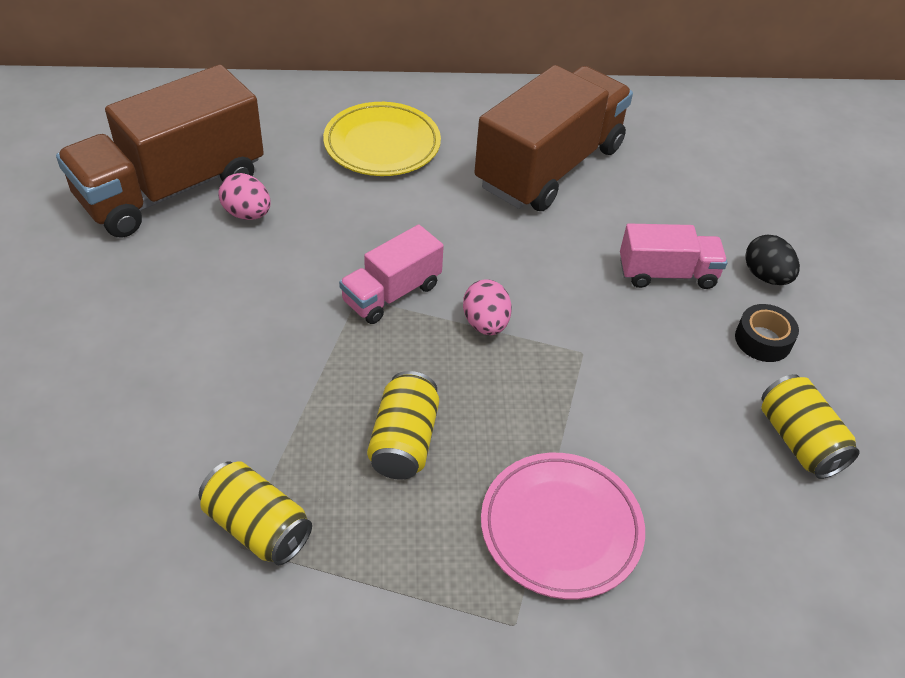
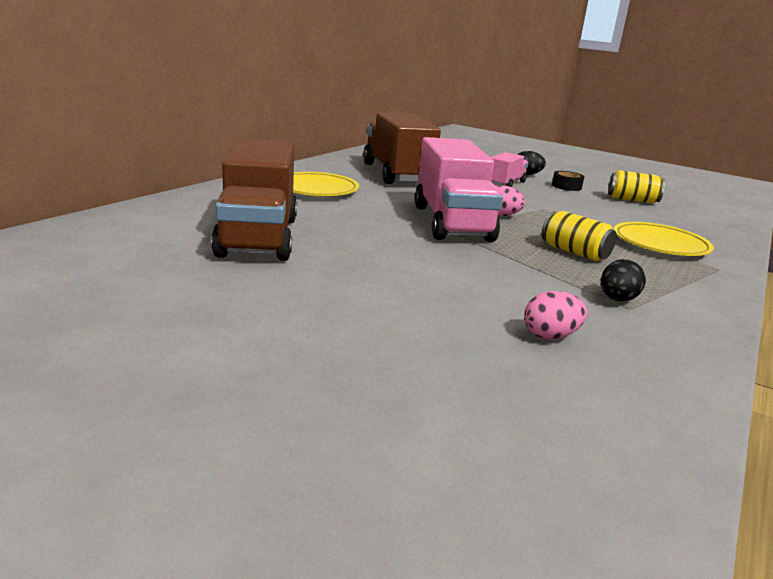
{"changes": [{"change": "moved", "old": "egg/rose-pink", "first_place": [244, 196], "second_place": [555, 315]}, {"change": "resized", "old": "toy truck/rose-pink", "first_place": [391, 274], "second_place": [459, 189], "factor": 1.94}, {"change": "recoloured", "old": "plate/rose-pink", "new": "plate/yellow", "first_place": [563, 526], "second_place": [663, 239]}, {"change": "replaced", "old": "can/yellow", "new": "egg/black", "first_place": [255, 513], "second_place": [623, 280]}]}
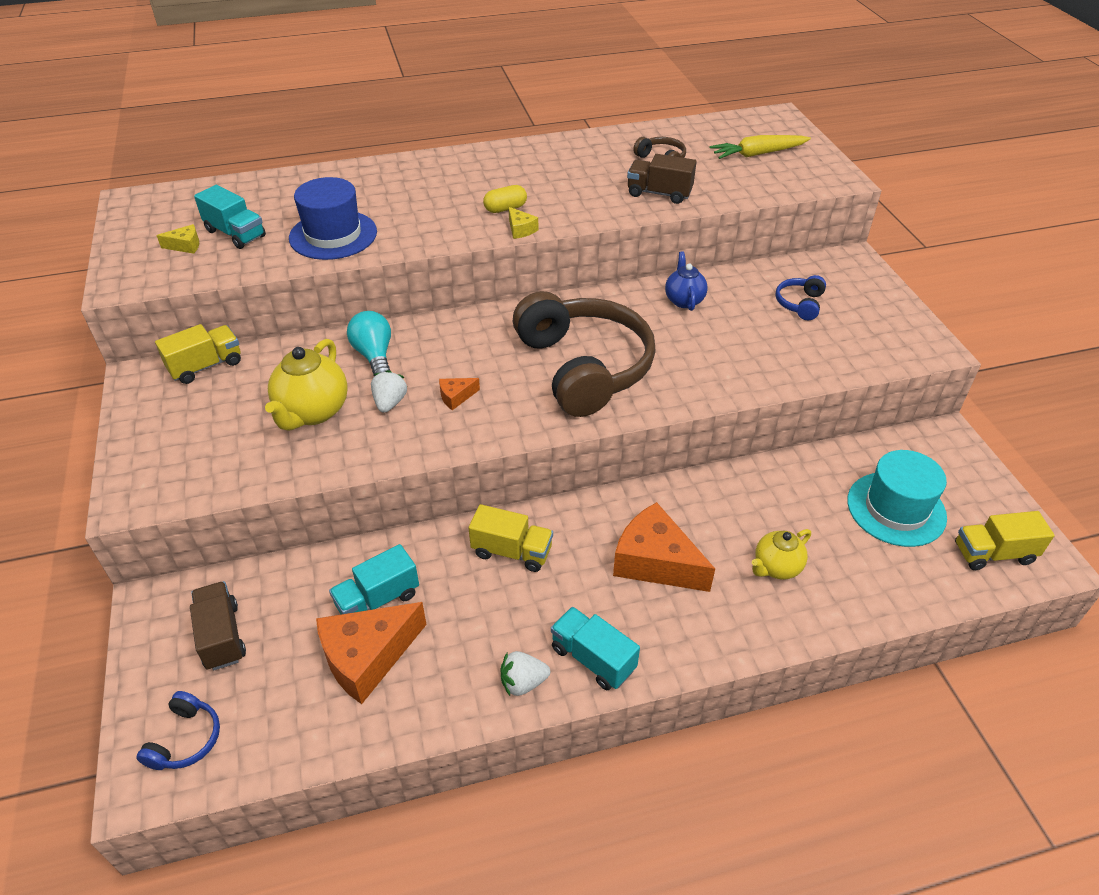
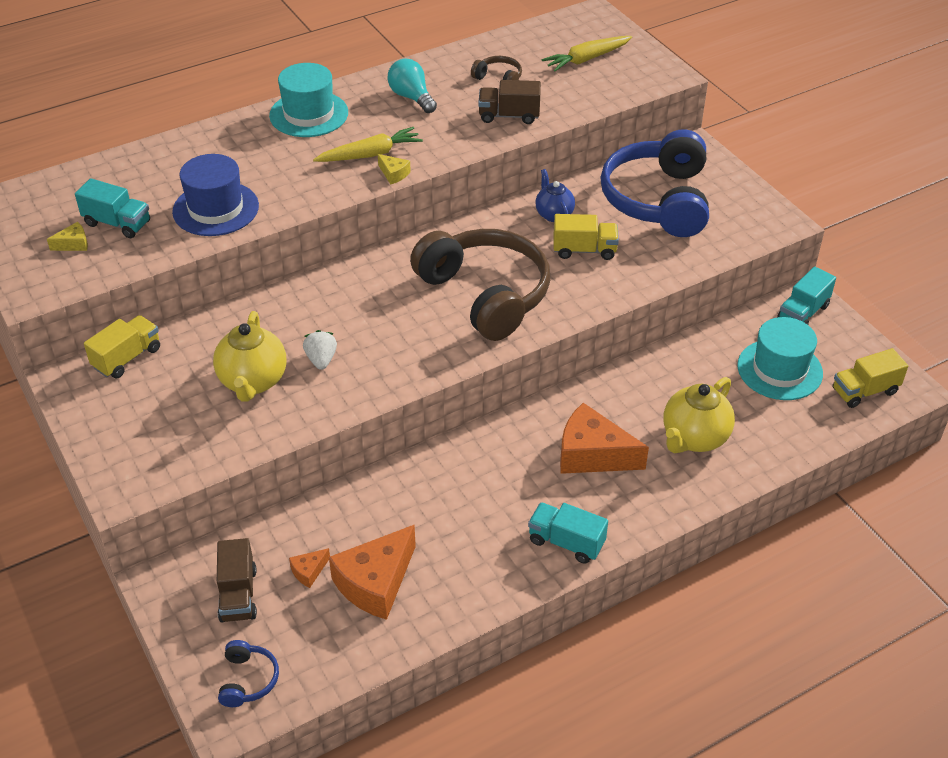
{"changes": [{"change": "replaced", "old": "pill shape/yellow", "new": "root vegetable/yellow", "first_place": [505, 199], "second_place": [368, 144]}, {"change": "resized", "old": "over-ear headphones/cobalt", "first_place": [801, 297], "second_place": [654, 183], "factor": 2.45}, {"change": "moved", "old": "light bulb/aqua", "first_place": [369, 343], "second_place": [412, 85]}, {"change": "moved", "old": "piece of cheese/orange", "first_place": [459, 394], "second_place": [309, 568]}, {"change": "moved", "old": "toy truck/yellow", "first_place": [511, 538], "second_place": [586, 237]}, {"change": "resized", "old": "china teapot/yellow", "first_place": [781, 554], "second_place": [699, 415], "factor": 1.6}, {"change": "moved", "old": "toy truck/aqua", "first_place": [374, 579], "second_place": [806, 296]}, {"change": "turned", "old": "toy truck/dark brown", "first_place": [218, 625], "second_place": [237, 580], "degrees": -150}, {"change": "removed", "old": "berry/snow-white", "first_place": [525, 673]}, {"change": "added", "new": "hat/aqua", "second_place": [308, 100]}]}
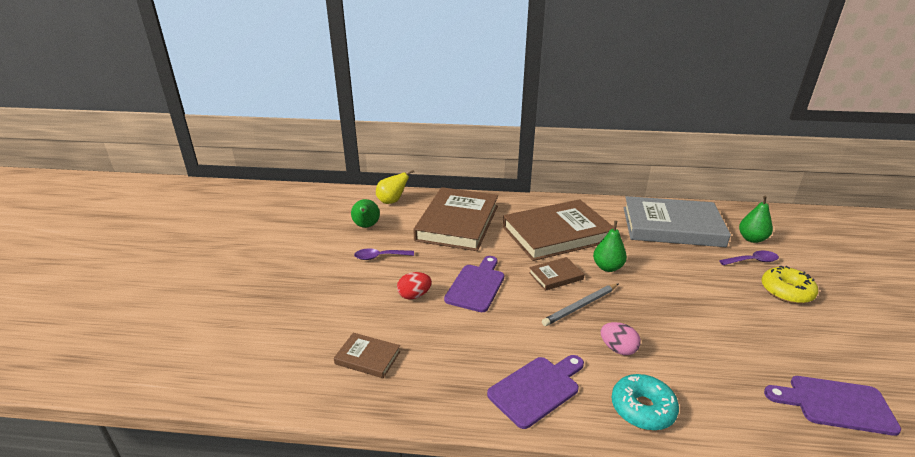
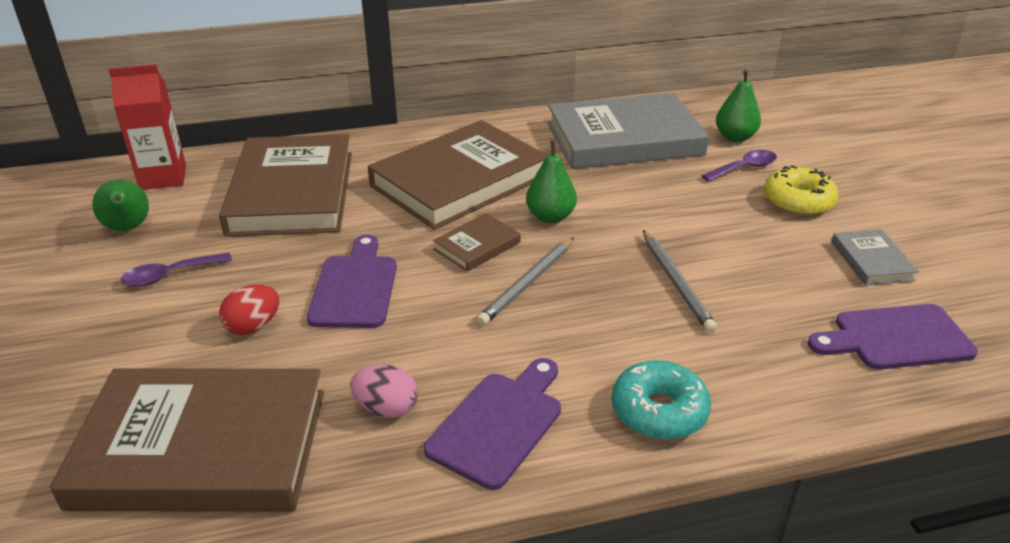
{"changes": [{"change": "replaced", "old": "pear fruit/yellow", "new": "carton/scarlet", "first_place": [395, 187], "second_place": [147, 127]}, {"change": "moved", "old": "egg/rose-pink", "first_place": [621, 338], "second_place": [384, 391]}, {"change": "resized", "old": "book/dark brown", "first_place": [367, 355], "second_place": [187, 440], "factor": 2.29}, {"change": "added", "new": "book/grey", "second_place": [875, 257]}, {"change": "added", "new": "wooden pencil/grey", "second_place": [680, 281]}]}
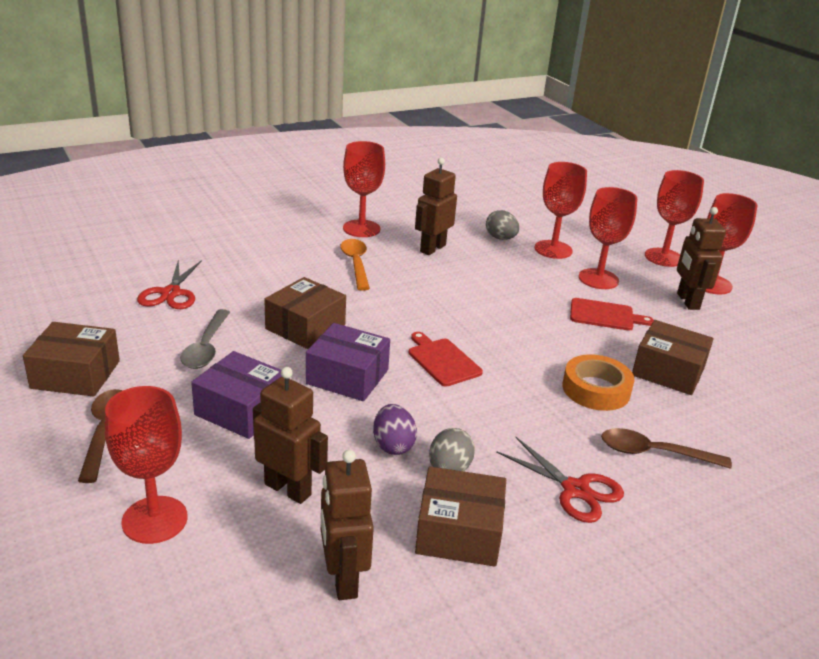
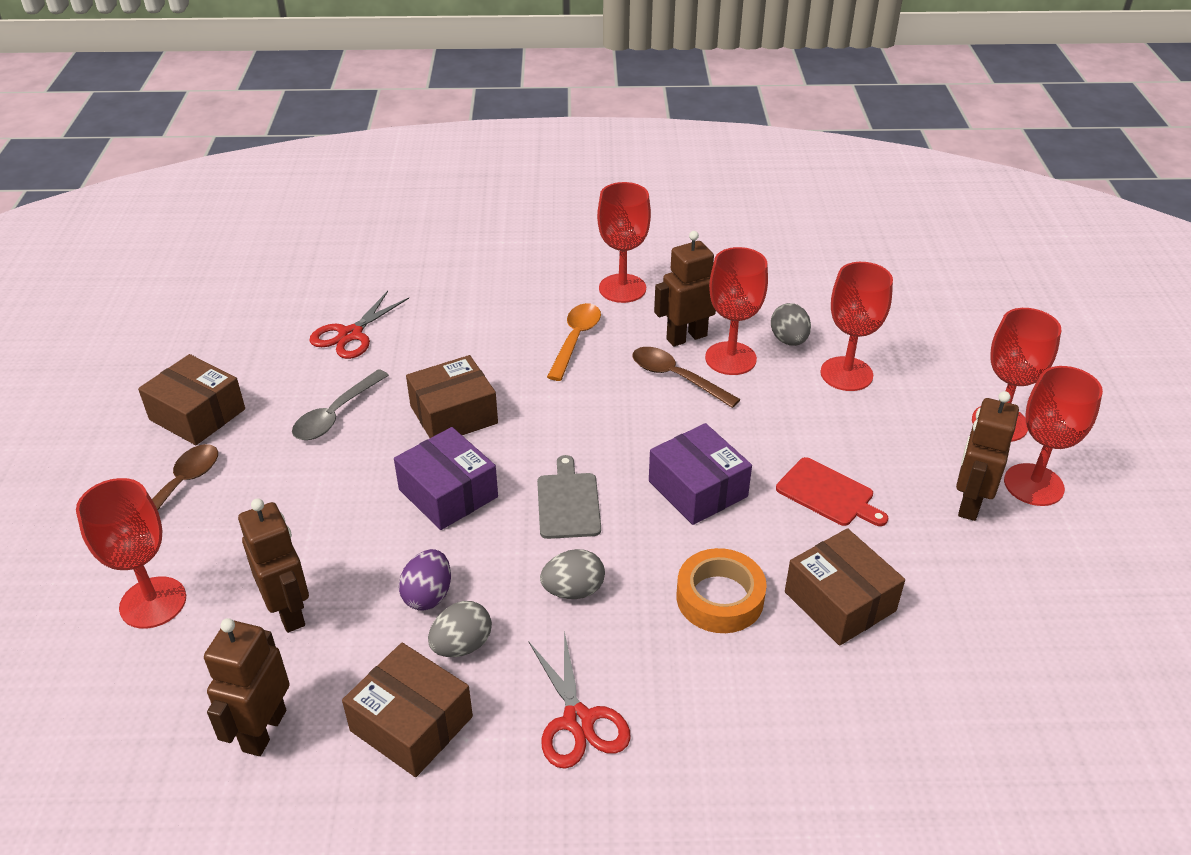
{"changes": [{"change": "moved", "old": "goblet/scarlet", "first_place": [608, 238], "second_place": [736, 311]}, {"change": "recoloured", "old": "bread board/scarlet", "new": "bread board/grey", "first_place": [446, 359], "second_place": [569, 497]}, {"change": "moved", "old": "box/violet", "first_place": [236, 395], "second_place": [700, 474]}, {"change": "moved", "old": "teaspoon/dark brown", "first_place": [666, 448], "second_place": [686, 377]}, {"change": "added", "new": "egg/grey", "second_place": [572, 574]}]}
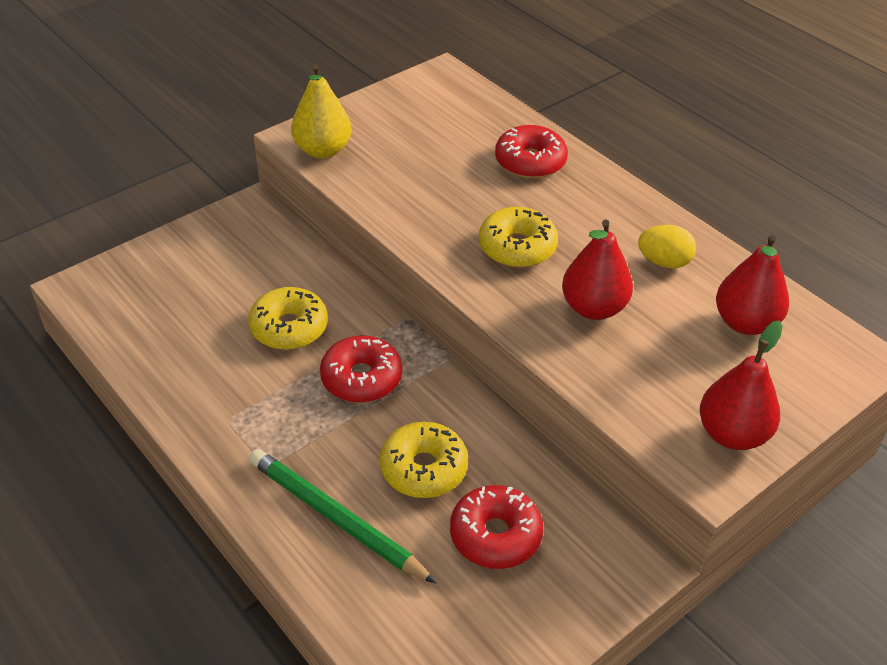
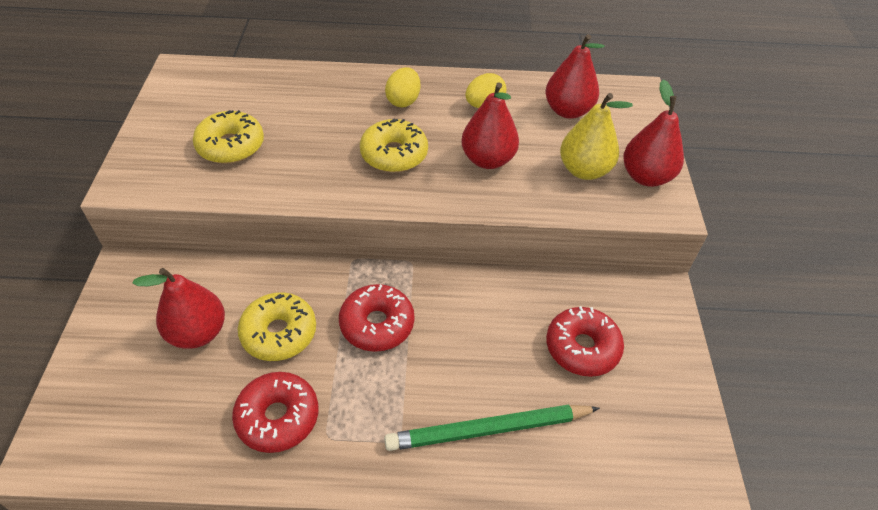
{"changes": [{"change": "moved", "old": "pear fruit/yellow", "first_place": [321, 111], "second_place": [596, 136]}, {"change": "moved", "old": "donut/scarlet", "first_place": [531, 152], "second_place": [275, 412]}, {"change": "moved", "old": "donut/yellow", "first_place": [424, 460], "second_place": [228, 137]}, {"change": "added", "new": "egg/yellow", "second_place": [402, 87]}, {"change": "added", "new": "pear fruit/scarlet", "second_place": [178, 308]}]}
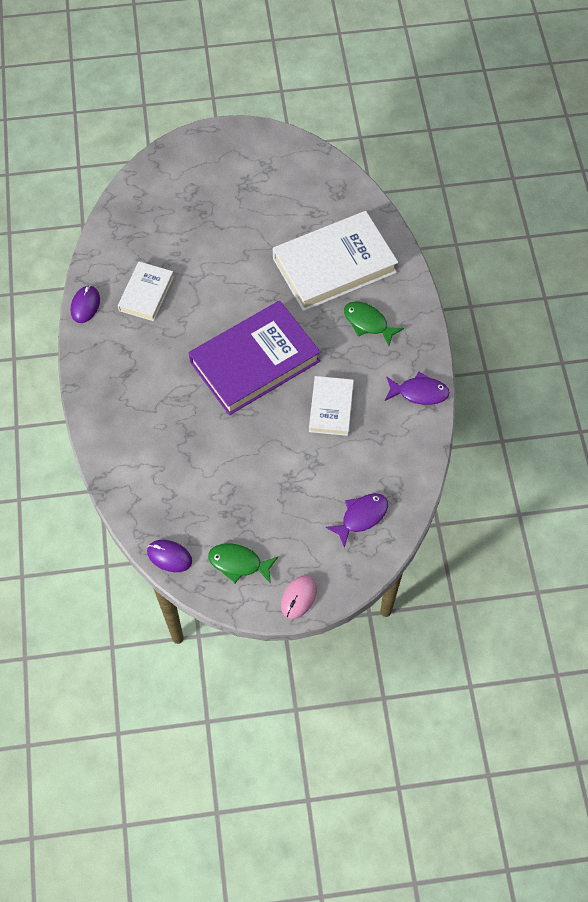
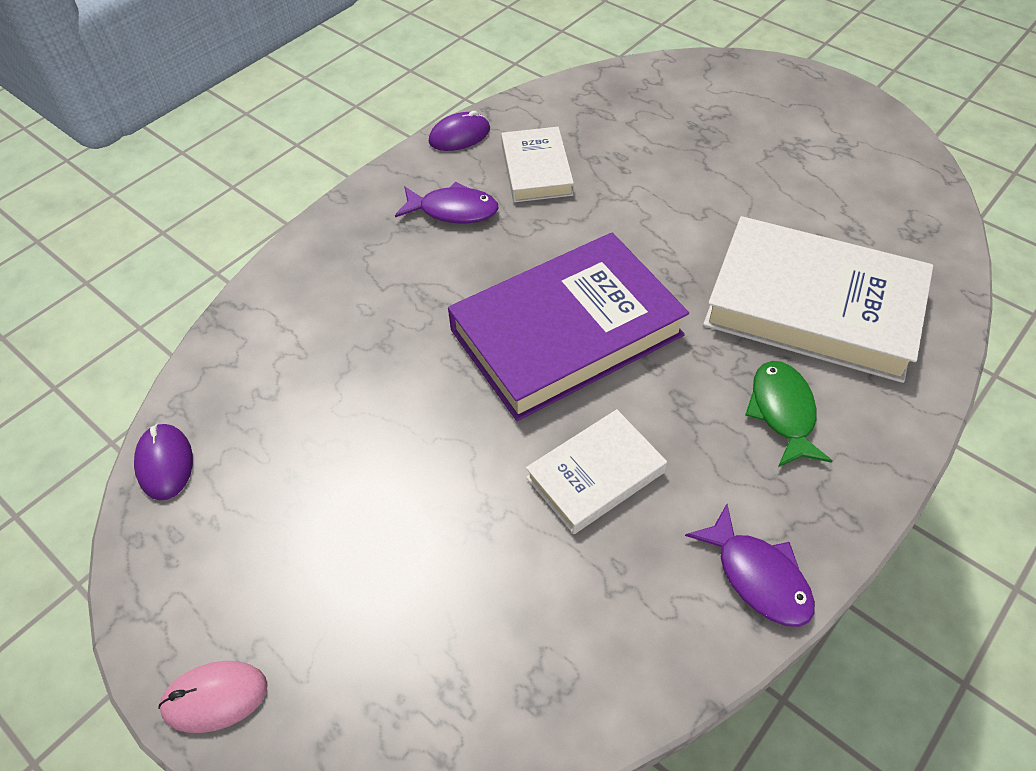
{"changes": [{"change": "turned", "old": "book/snow-white", "first_place": [146, 291], "second_place": [537, 164], "degrees": -75}, {"change": "turned", "old": "book/violet", "first_place": [255, 358], "second_place": [568, 327], "degrees": -45}, {"change": "moved", "old": "fish figure/violet", "first_place": [356, 520], "second_place": [447, 202]}, {"change": "removed", "old": "fish figure/leaf-green", "first_place": [243, 563]}]}
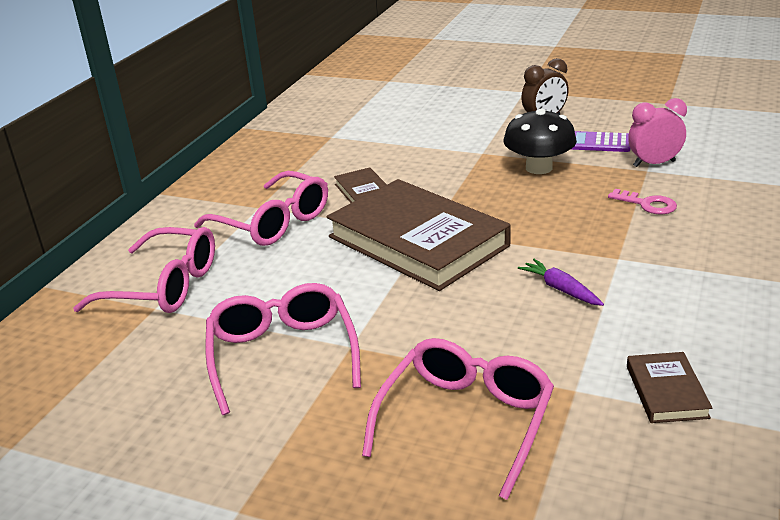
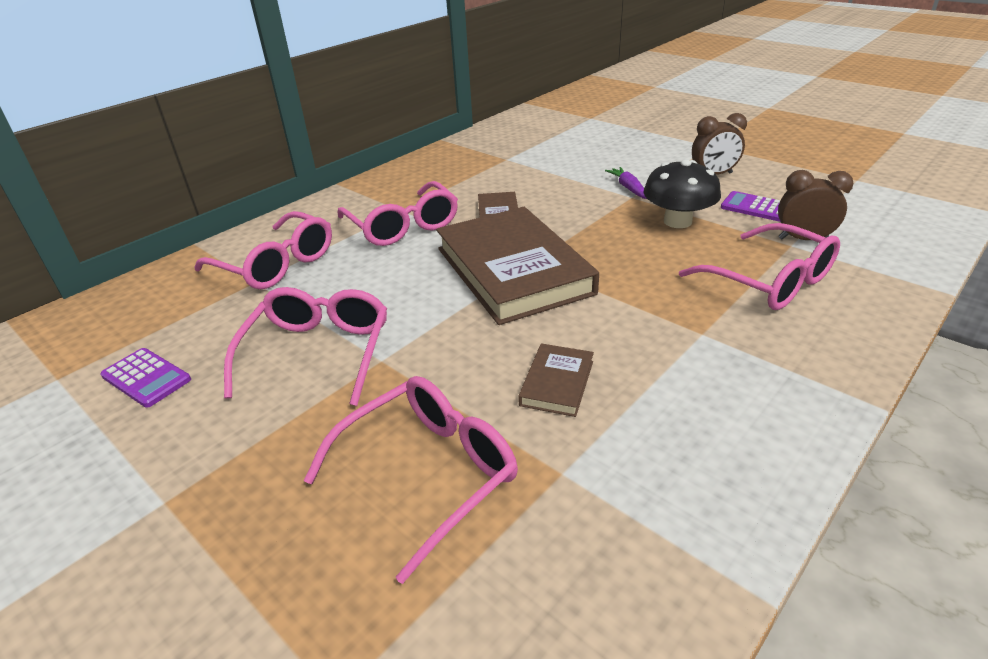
{"changes": [{"change": "recoloured", "old": "bedside clock/rose-pink", "new": "bedside clock/dark brown", "first_place": [657, 132], "second_place": [815, 205]}, {"change": "replaced", "old": "latchkey/rose-pink", "new": "eyeglasses/rose-pink", "first_place": [642, 201], "second_place": [759, 266]}, {"change": "moved", "old": "root vegetable/violet", "first_place": [561, 282], "second_place": [626, 183]}, {"change": "moved", "old": "book/dark brown", "first_place": [670, 387], "second_place": [556, 380]}, {"change": "added", "new": "pocket calculator/violet", "second_place": [145, 378]}]}
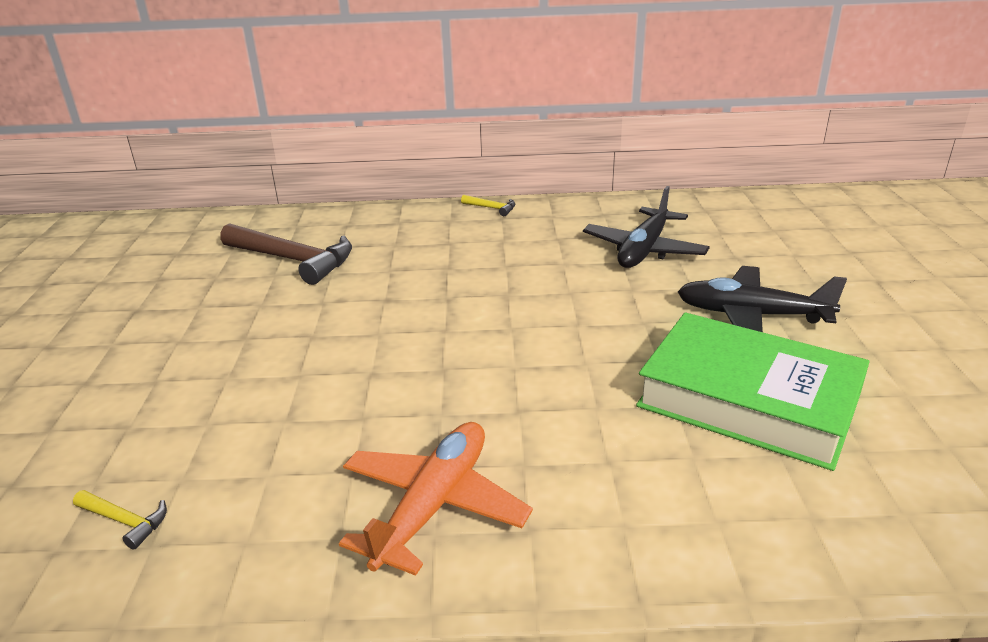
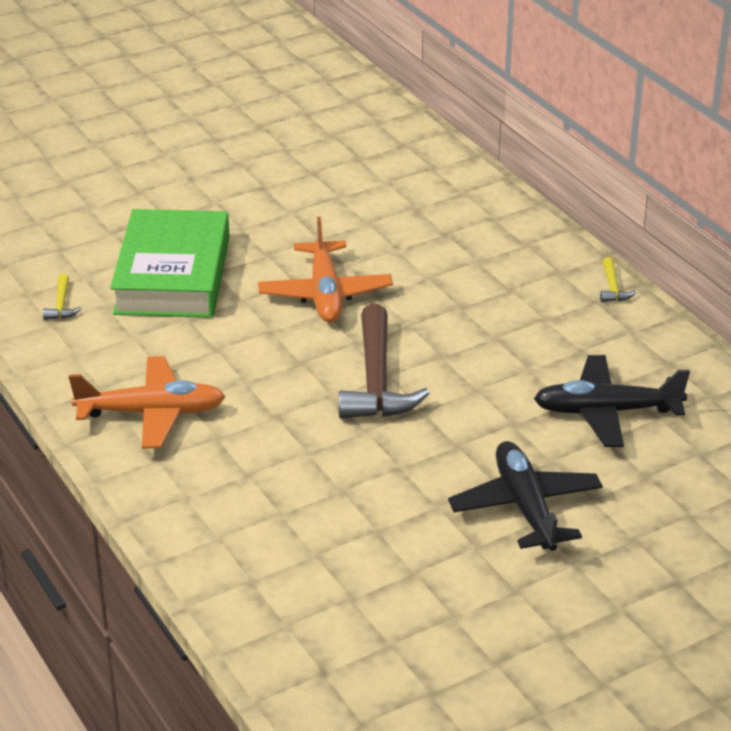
{"changes": [{"change": "moved", "old": "carpenter's hammer/dark brown", "first_place": [286, 254], "second_place": [384, 361]}, {"change": "moved", "old": "book/leaf-green", "first_place": [753, 391], "second_place": [170, 263]}, {"change": "added", "new": "aeroplane/orange", "second_place": [325, 270]}]}
